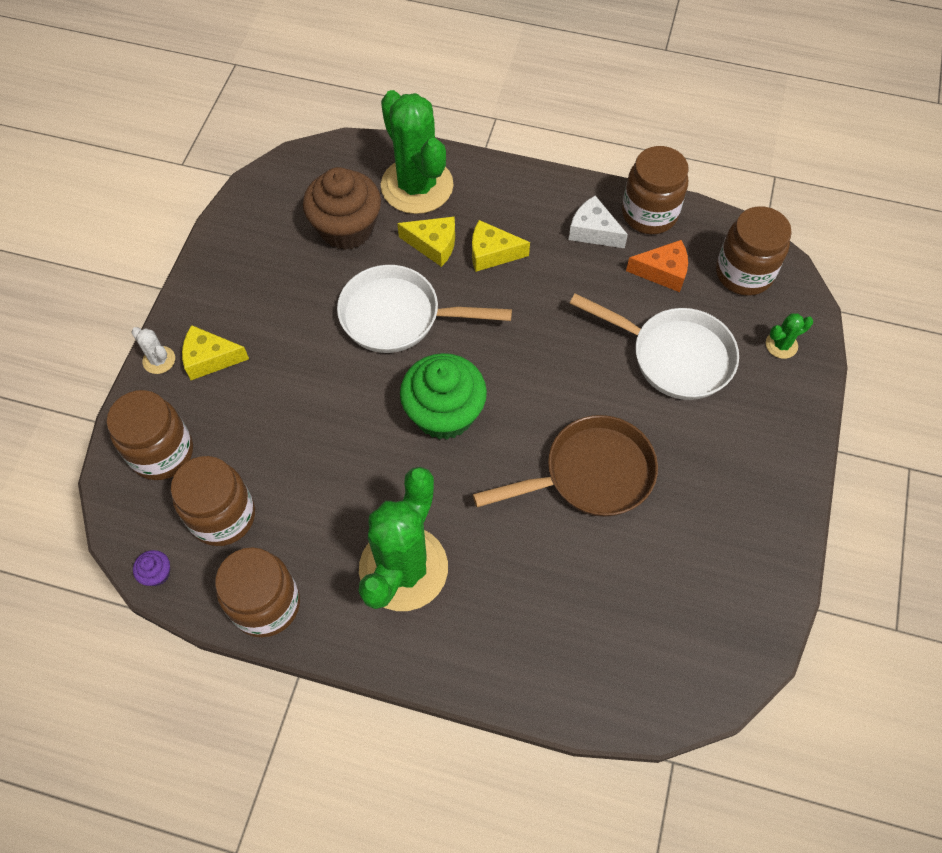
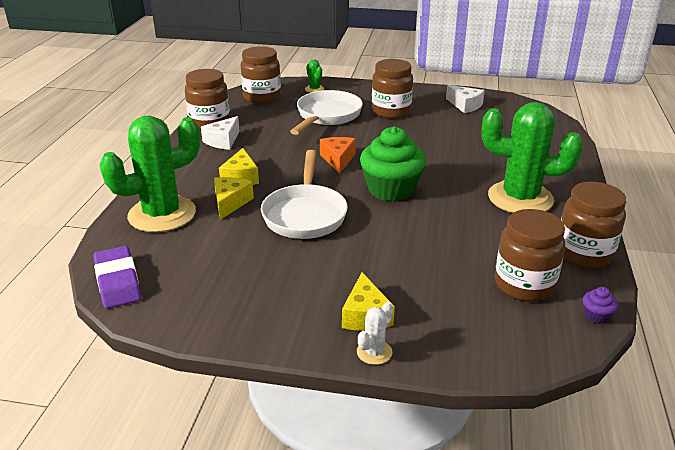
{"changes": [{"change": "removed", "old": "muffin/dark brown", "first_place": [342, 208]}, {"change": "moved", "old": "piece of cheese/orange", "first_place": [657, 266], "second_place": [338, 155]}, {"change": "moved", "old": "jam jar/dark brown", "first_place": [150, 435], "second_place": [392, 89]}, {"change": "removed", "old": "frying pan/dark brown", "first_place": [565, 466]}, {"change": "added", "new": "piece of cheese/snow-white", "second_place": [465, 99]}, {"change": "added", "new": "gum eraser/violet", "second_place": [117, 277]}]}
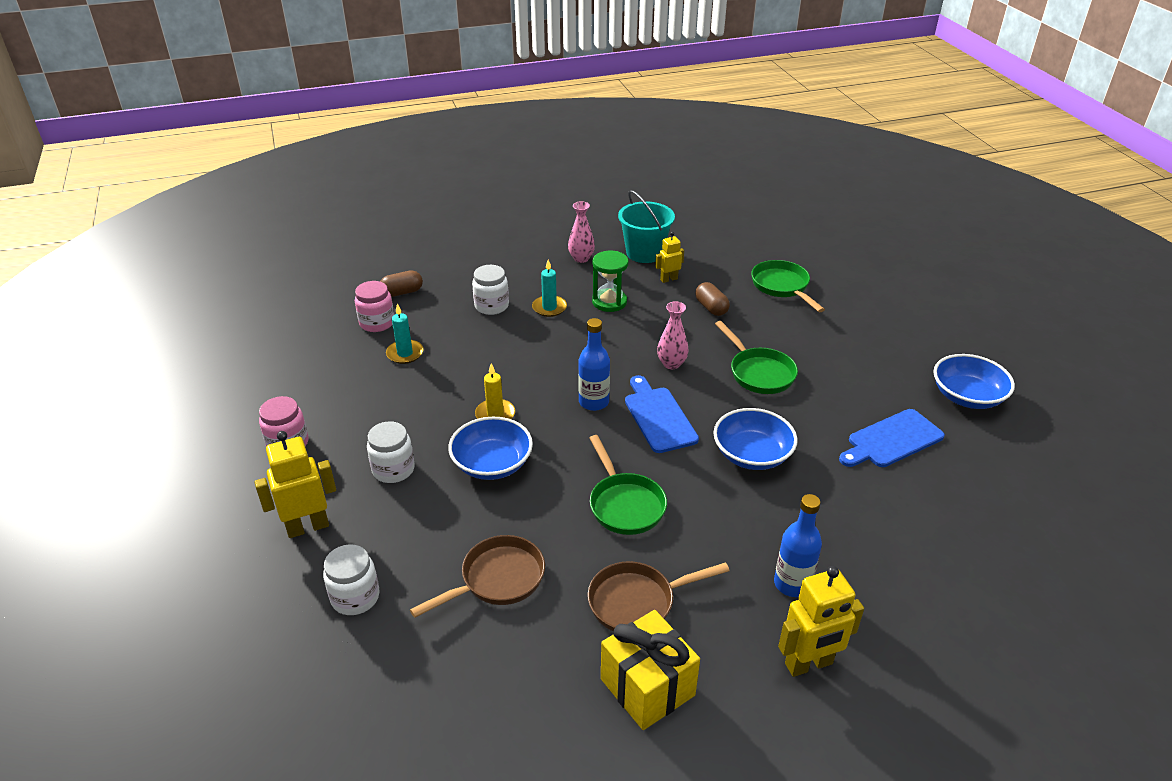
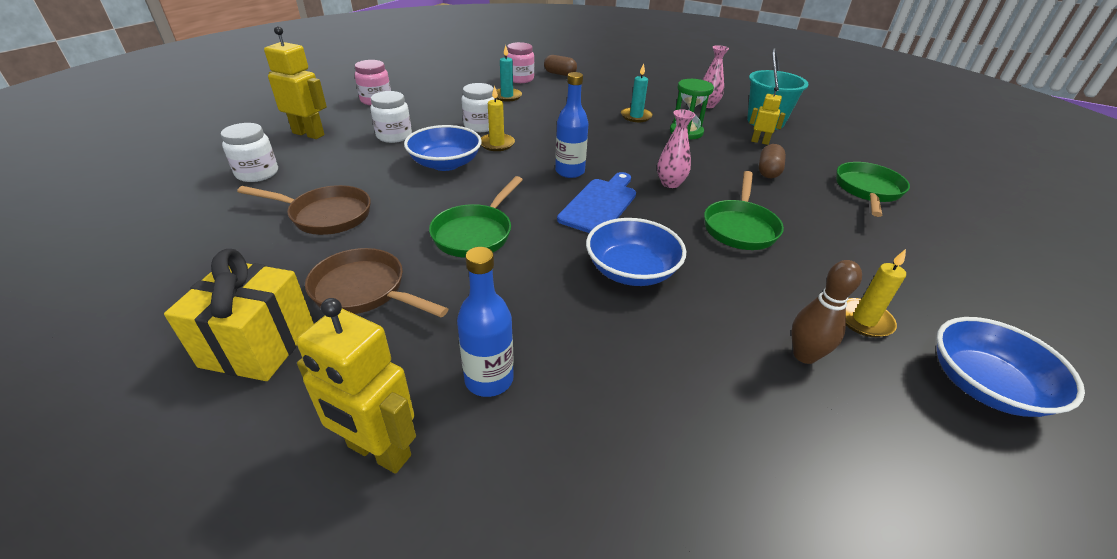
{"changes": [{"change": "moved", "old": "jam jar/snow-white", "first_place": [490, 290], "second_place": [478, 107]}, {"change": "replaced", "old": "bread board/cobalt", "new": "skittle/dark brown", "first_place": [892, 438], "second_place": [826, 312]}, {"change": "added", "new": "pillar candle/yellow", "second_place": [876, 293]}]}
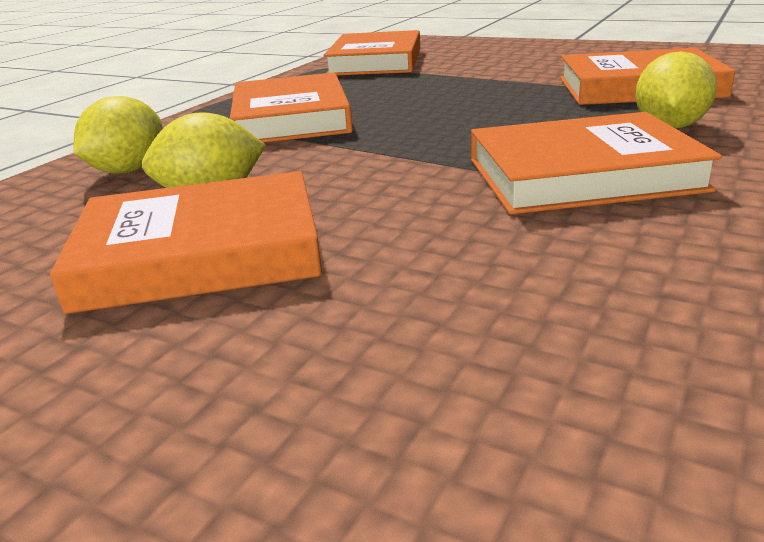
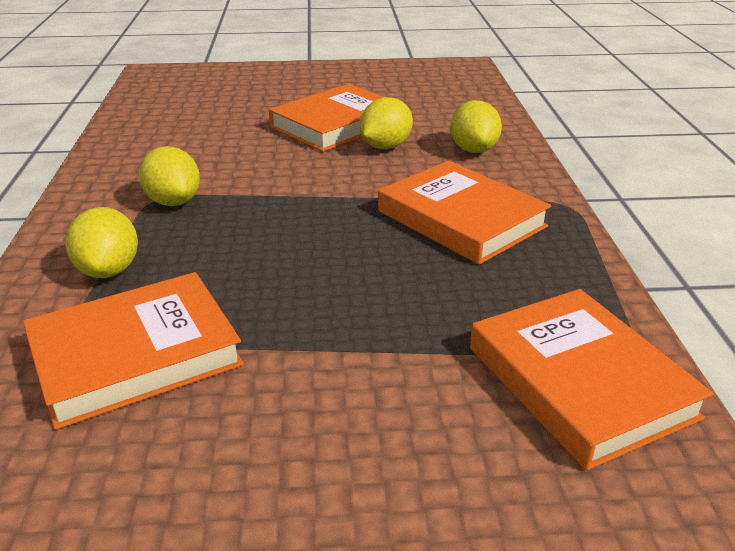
{"changes": [{"change": "replaced", "old": "book/orange", "new": "toy lemon/yellow", "first_place": [596, 163], "second_place": [169, 176]}]}
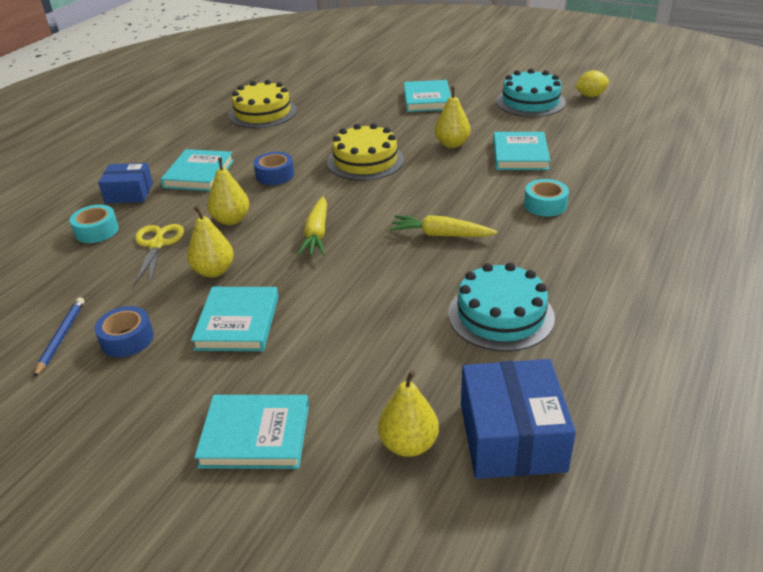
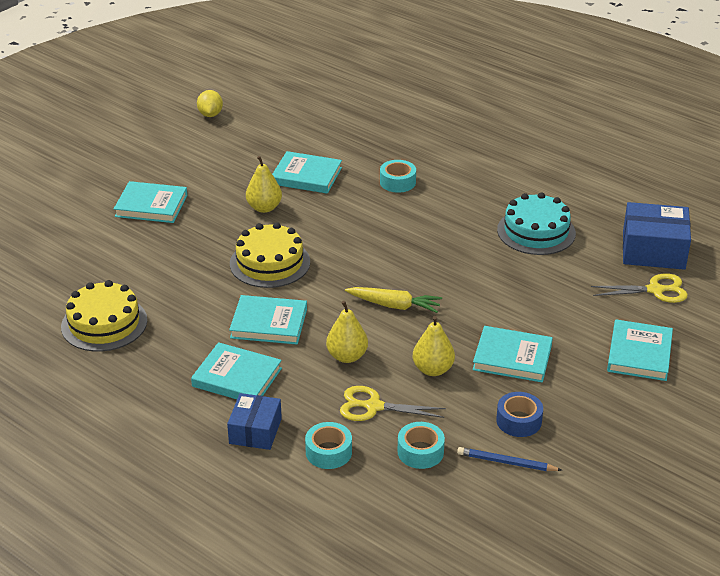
{"changes": [{"change": "removed", "old": "cake/aqua", "first_place": [531, 92]}, {"change": "replaced", "old": "roll of tape/cobalt", "new": "book/aqua", "first_place": [274, 168], "second_place": [268, 319]}, {"change": "removed", "old": "root vegetable/yellow", "first_place": [443, 226]}, {"change": "replaced", "old": "pear fruit/yellow", "new": "shears/yellow", "first_place": [408, 413], "second_place": [639, 288]}, {"change": "added", "new": "roll of tape/aqua", "second_place": [421, 445]}]}
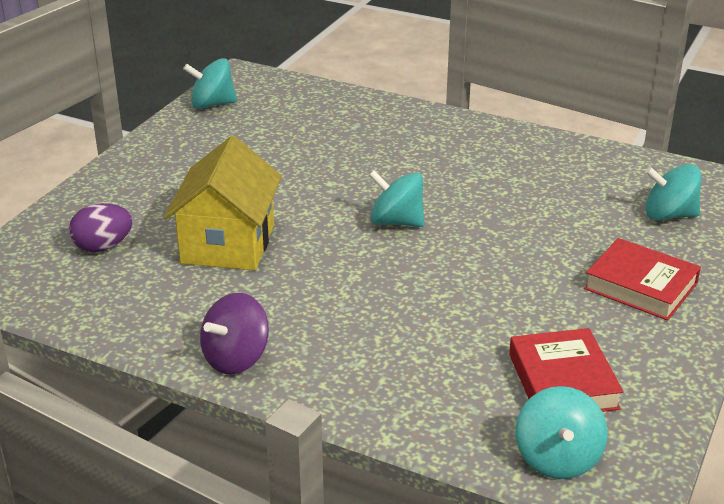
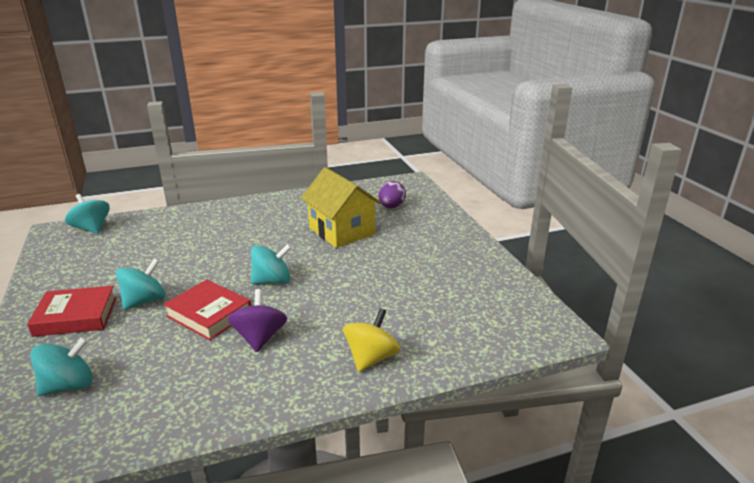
{"changes": [{"change": "moved", "old": "whirligig/aqua", "first_place": [210, 83], "second_place": [141, 284]}, {"change": "moved", "old": "whirligig/violet", "first_place": [234, 334], "second_place": [257, 320]}, {"change": "moved", "old": "book/scarlet", "first_place": [566, 370], "second_place": [207, 310]}, {"change": "added", "new": "whirligig/yellow", "second_place": [371, 340]}]}
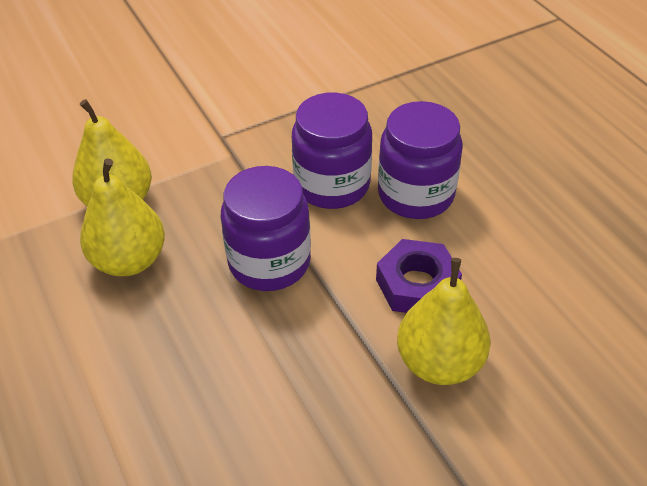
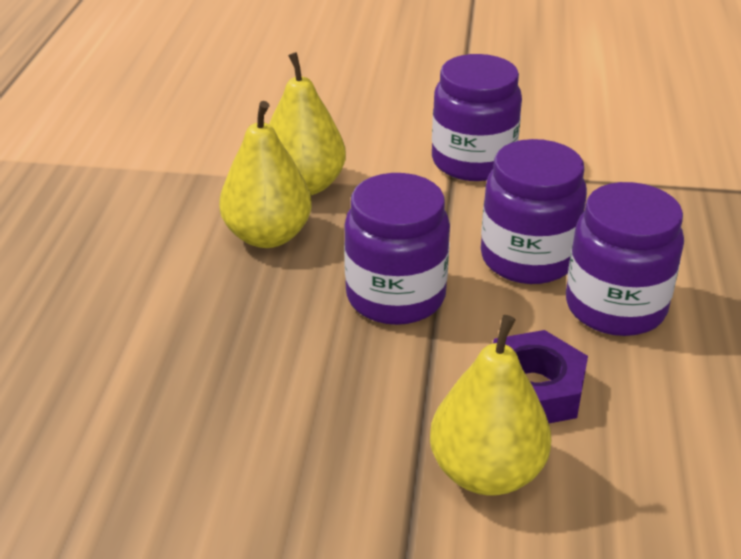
{"changes": [{"change": "added", "new": "jam jar/violet", "second_place": [477, 117]}]}
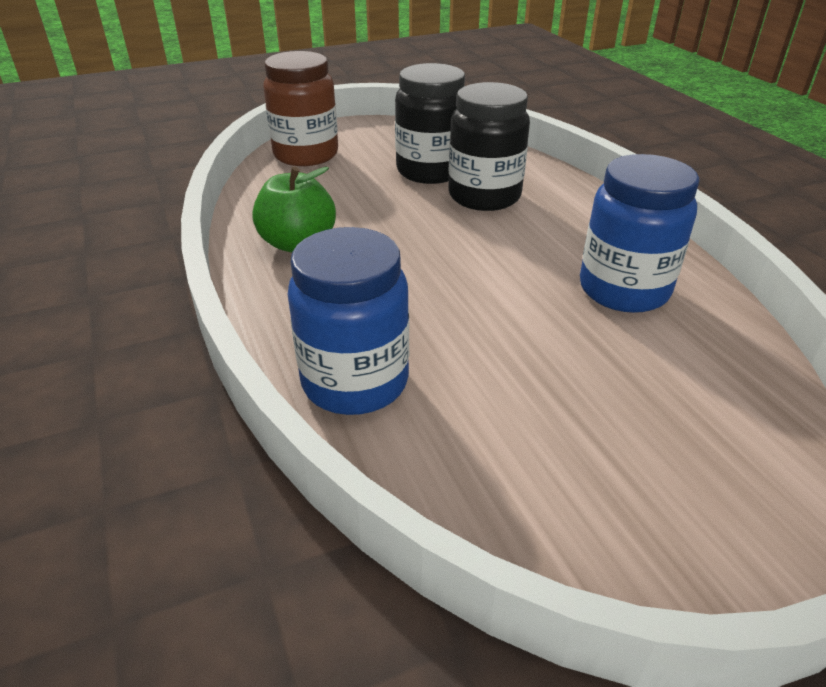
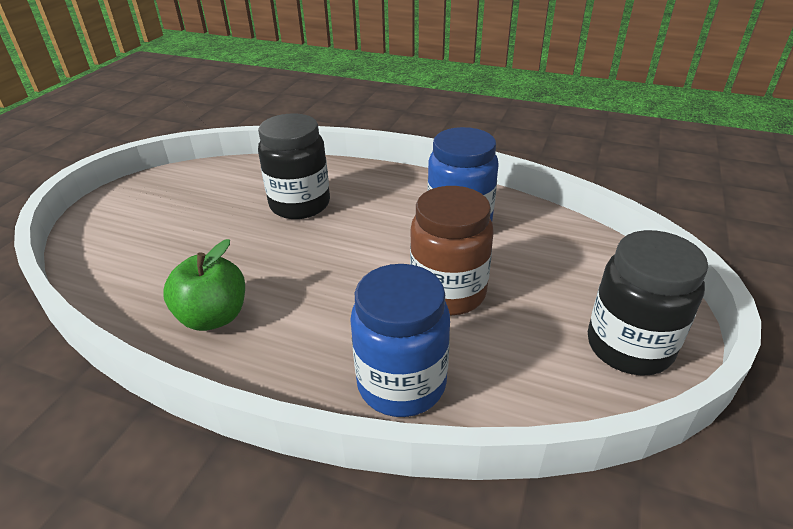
{"changes": [{"change": "moved", "old": "jam jar/dark brown", "first_place": [300, 108], "second_place": [452, 250]}, {"change": "moved", "old": "jam jar/black", "first_place": [430, 123], "second_place": [648, 303]}]}
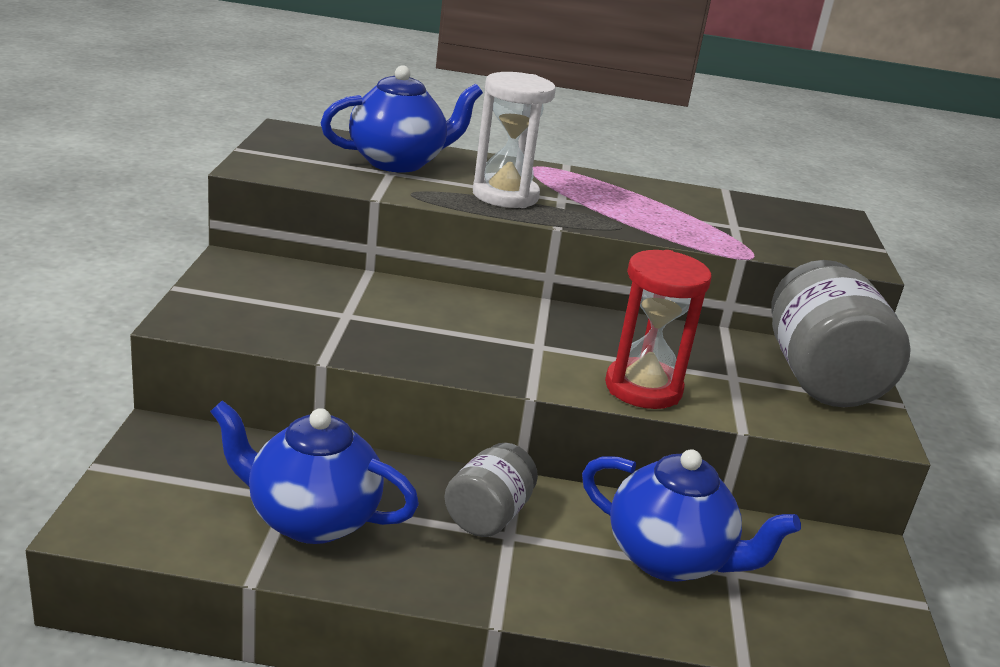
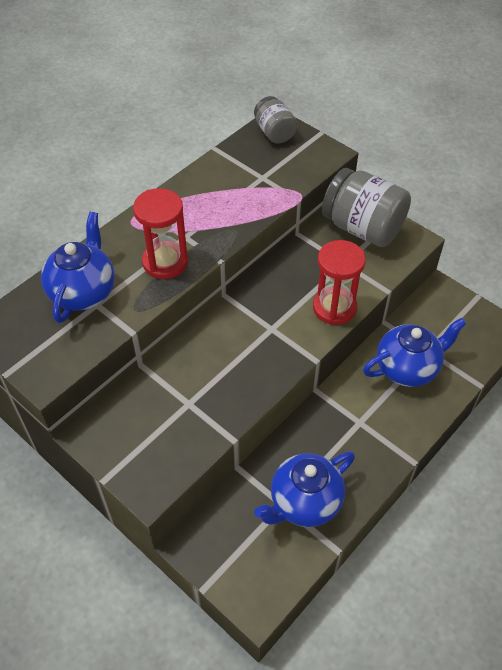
{"changes": [{"change": "recoloured", "old": "sandglass/snow-white", "new": "sandglass/scarlet", "first_place": [514, 140], "second_place": [160, 233]}, {"change": "moved", "old": "jam jar/grey", "first_place": [491, 490], "second_place": [276, 120]}]}
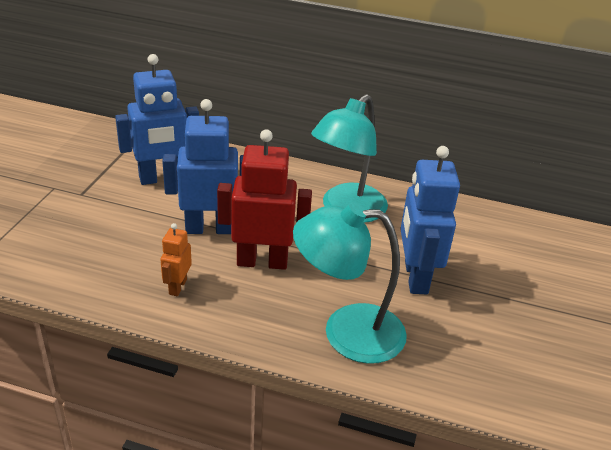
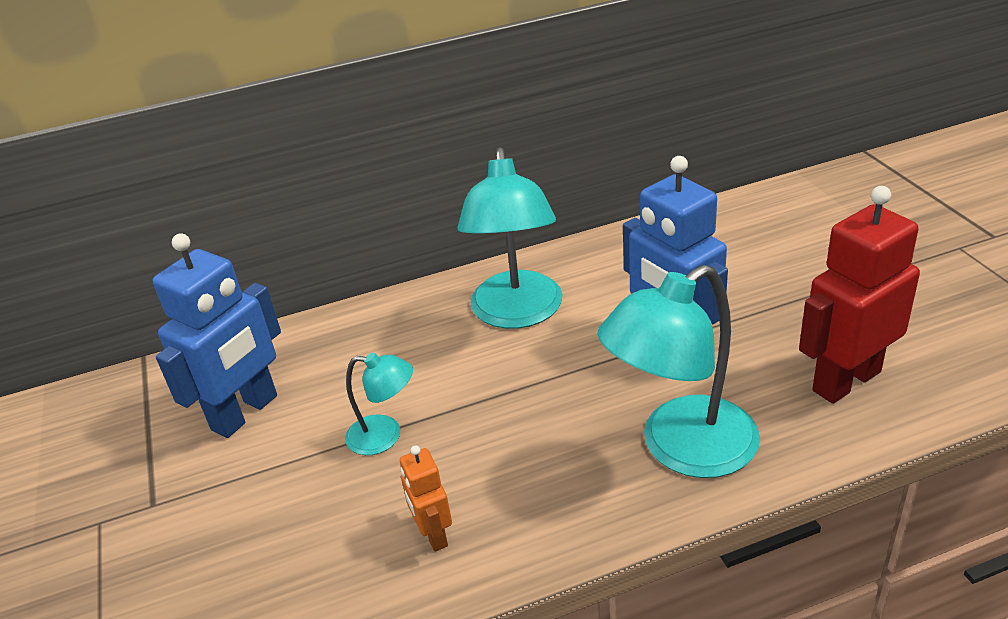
{"changes": [{"change": "replaced", "old": "robot/cobalt", "new": "lamp/aqua", "first_place": [202, 166], "second_place": [379, 404]}, {"change": "moved", "old": "robot/scarlet", "first_place": [264, 199], "second_place": [859, 295]}]}
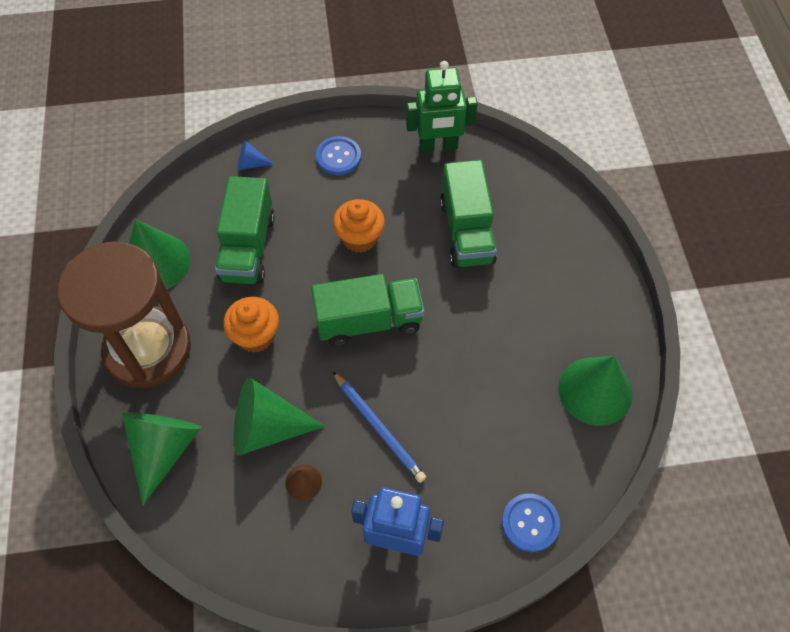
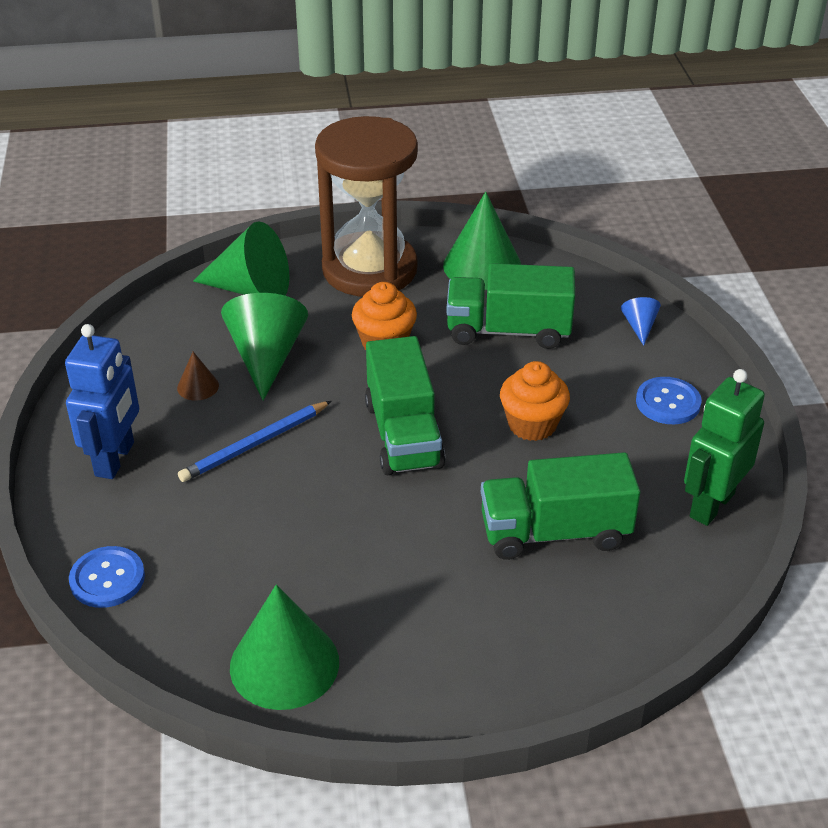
{"changes": [{"change": "turned", "old": "robot/leaf-green", "first_place": [442, 107], "second_place": [724, 447], "degrees": 45}]}
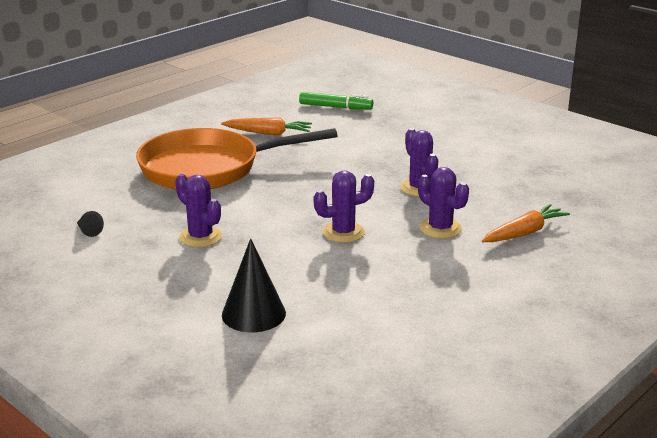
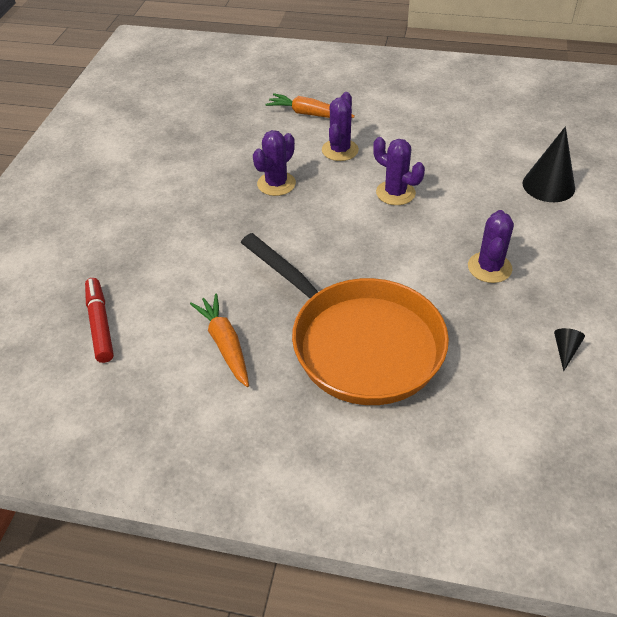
{"changes": [{"change": "recoloured", "old": "marker/leaf-green", "new": "marker/scarlet", "first_place": [336, 100], "second_place": [99, 320]}]}
